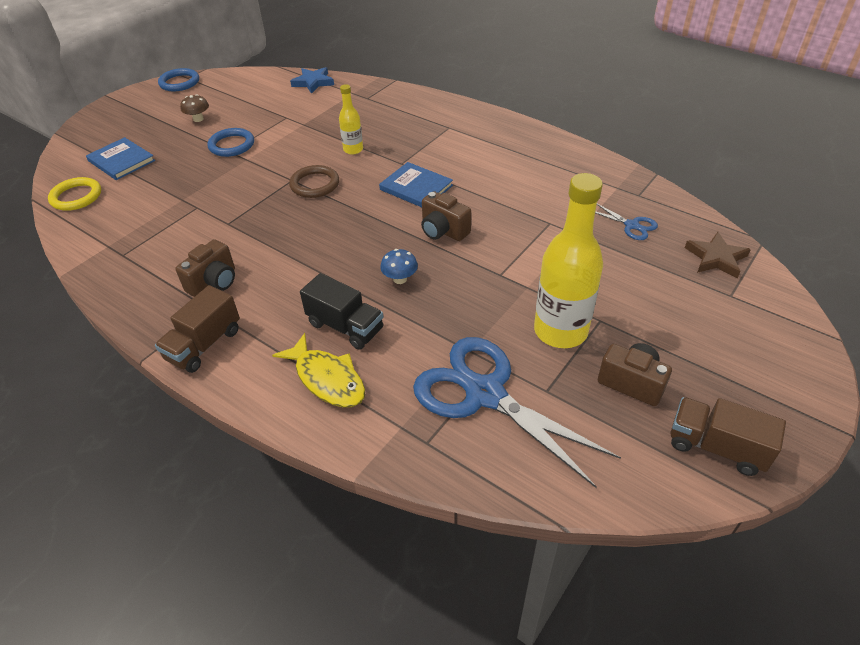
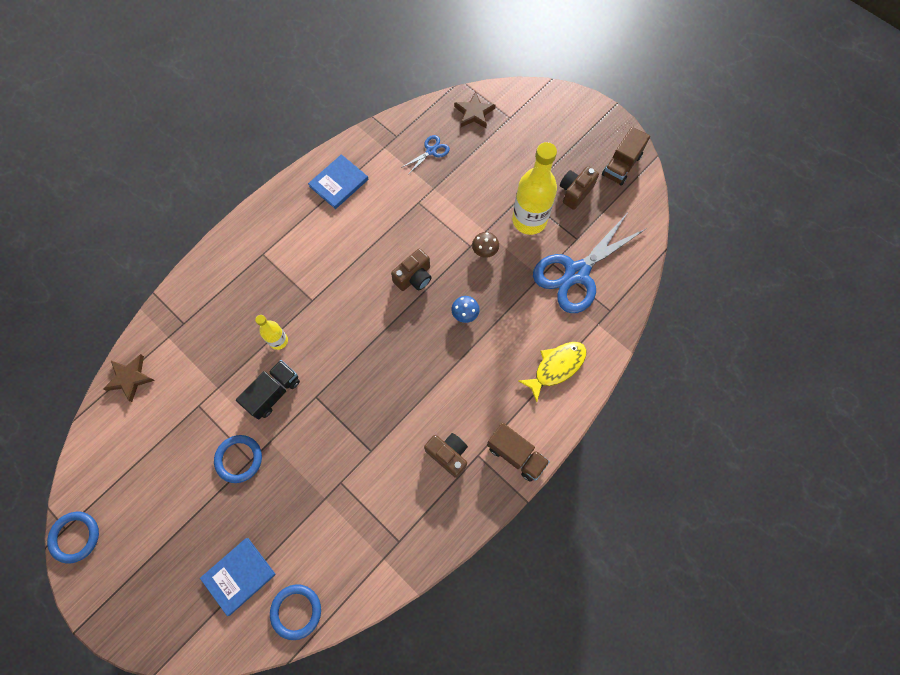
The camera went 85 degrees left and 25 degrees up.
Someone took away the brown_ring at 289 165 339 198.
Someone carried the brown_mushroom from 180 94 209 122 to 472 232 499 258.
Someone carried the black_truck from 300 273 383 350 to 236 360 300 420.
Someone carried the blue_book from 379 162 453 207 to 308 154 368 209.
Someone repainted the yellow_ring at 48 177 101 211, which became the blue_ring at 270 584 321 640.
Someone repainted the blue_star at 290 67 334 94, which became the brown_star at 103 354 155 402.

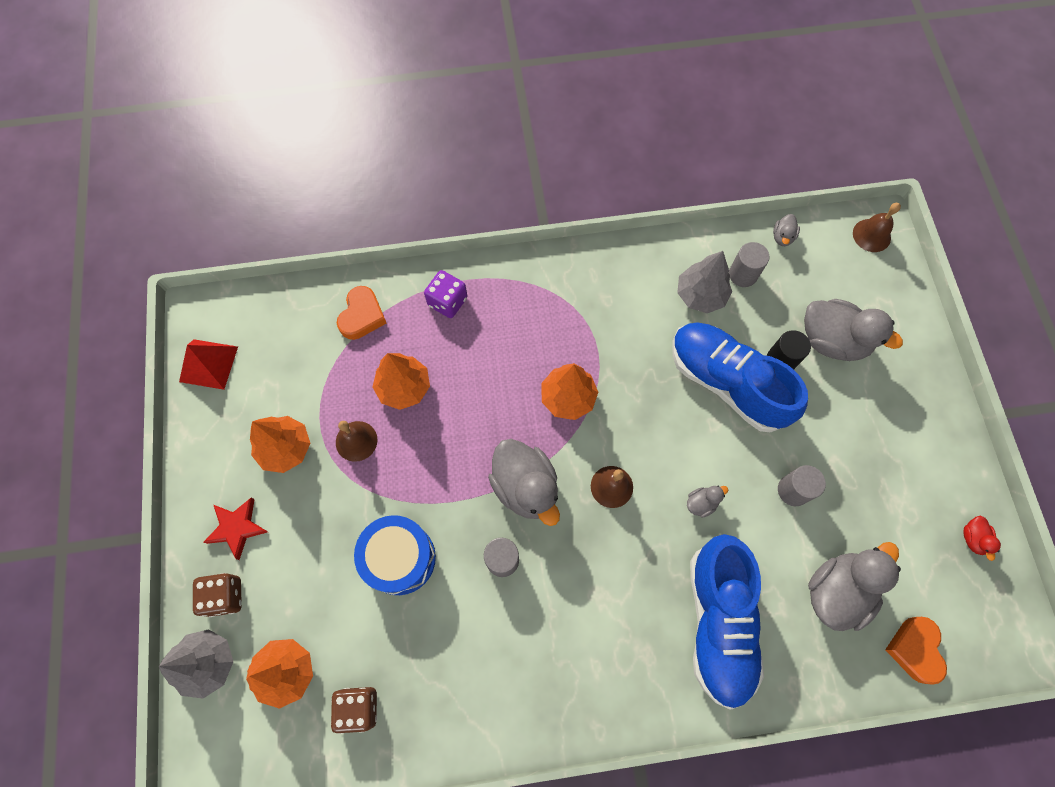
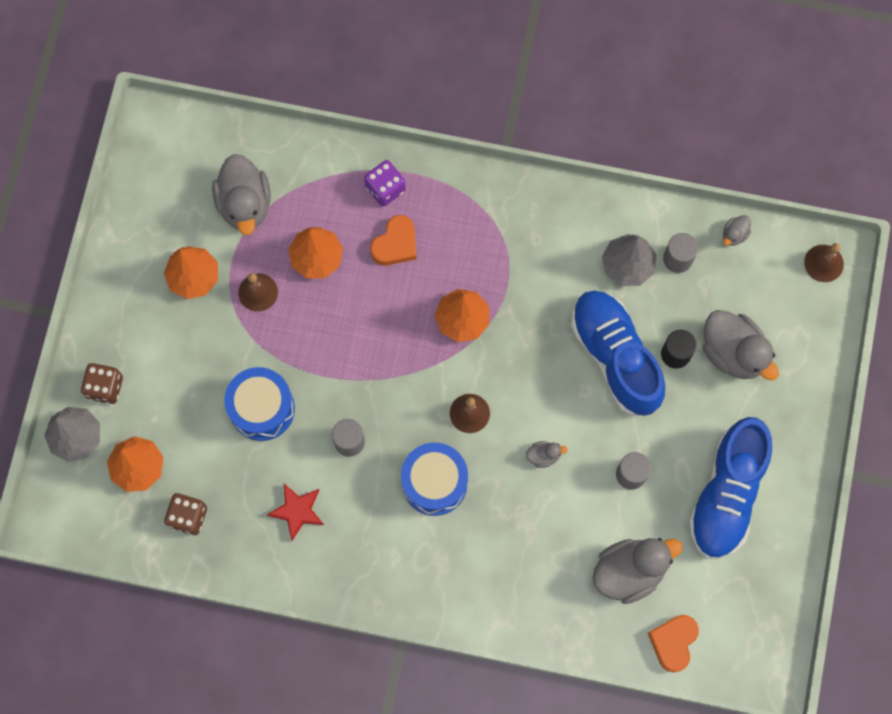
The camera went 20 degrees right and 5 degrees up.
Someone took away the red_pyramid at 179 339 238 390.
Someone took away the red_duck at 963 516 1001 561.
Someone put down the blue_drum at 401 443 468 516.
Someone carried the red_star from 203 498 268 560 to 267 484 324 541.
Someone carried the orange_heart from 337 286 386 340 to 370 215 416 265.
Someone carried the grey_duck from 488 439 560 526 to 212 154 271 235.
Someone carried the blue_shoe from 690 534 764 710 to 688 417 772 559.

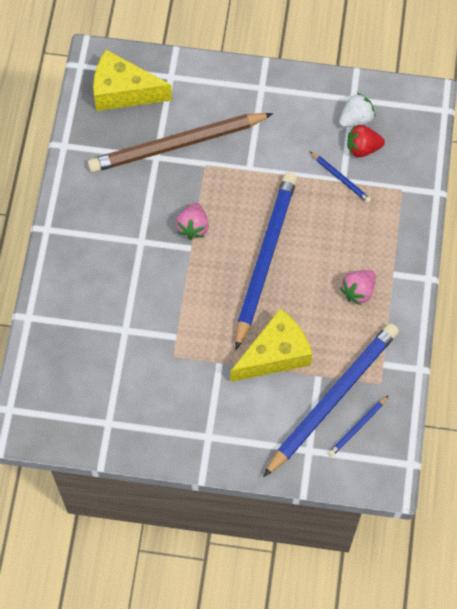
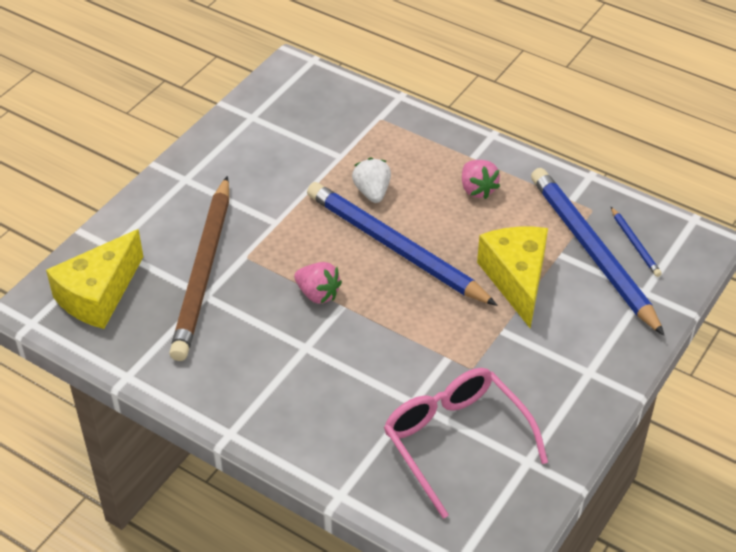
The camera went 65 degrees left and 20 degrees down.
Someone took away the blue_pencil at 310 151 371 203.
Someone took away the red_strawberry at 347 125 385 157.
Someone put down the pink_glasses at 384 368 548 519.
Someone carried the white_strawberry from 339 93 375 128 to 352 157 391 203.

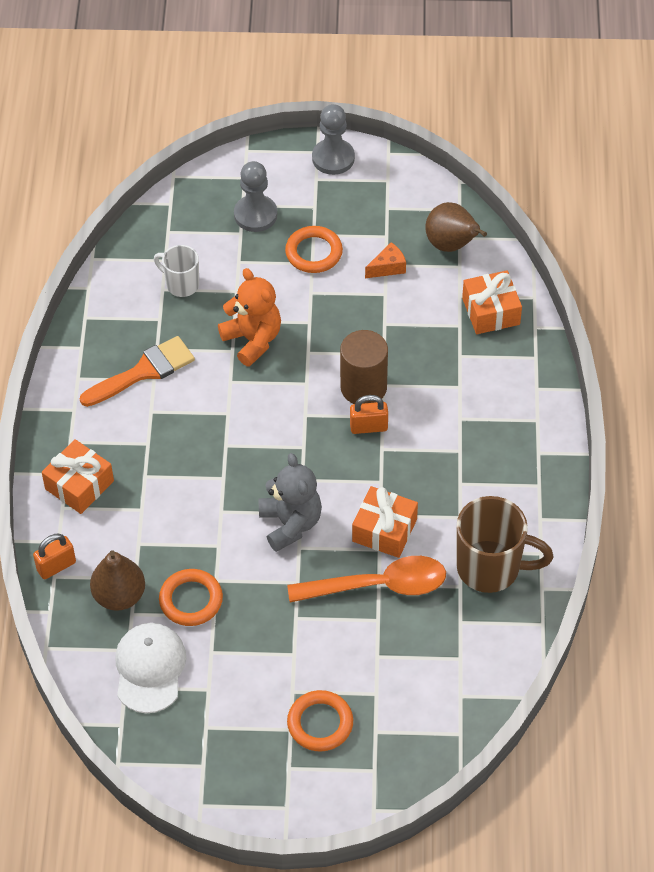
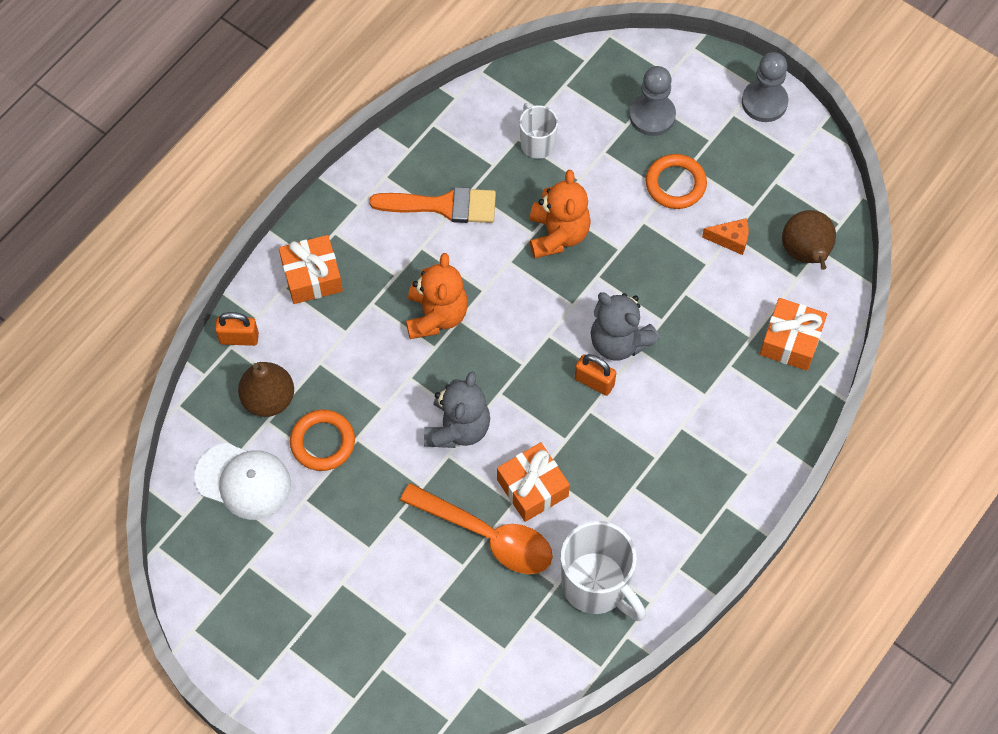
The camera went 35 degrees right and 10 degrees up.
Someone took away the orange_ring at 287 690 353 752.
Someone put down the orange_teddy_bear at 406 253 468 339.
Someone swapped the brown_cylinder at 340 330 388 404 for the grey_teddy_bear at 591 292 660 361.
Someone repainted the brown_mug at 456 496 553 593, which became the white_mug at 560 521 646 621.
Someone rotated the white_cap at 115 623 186 713 by 75 degrees clockwise.

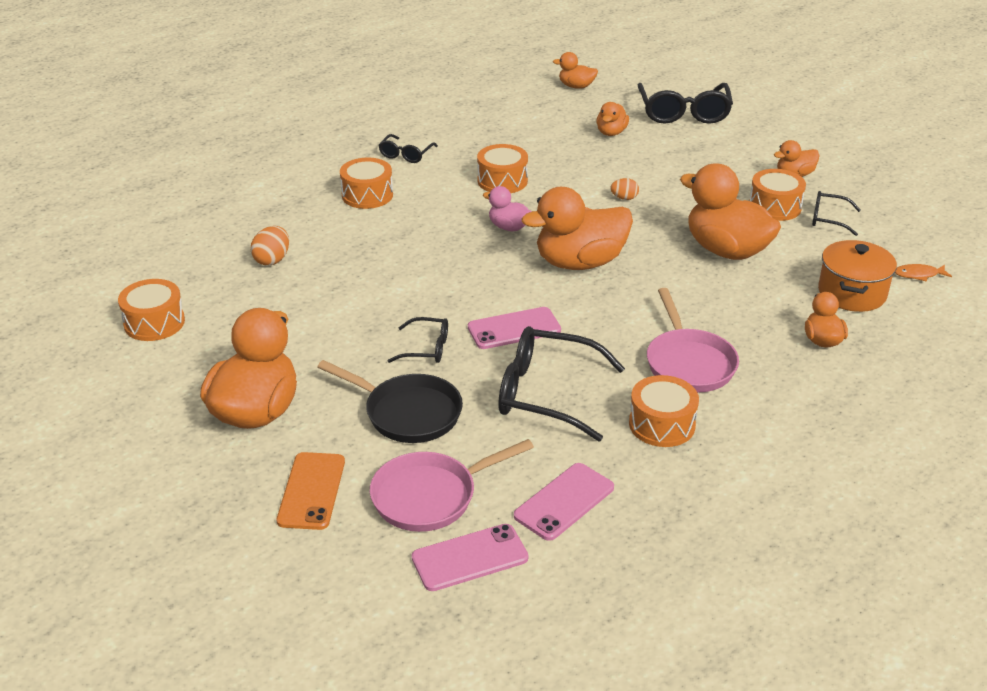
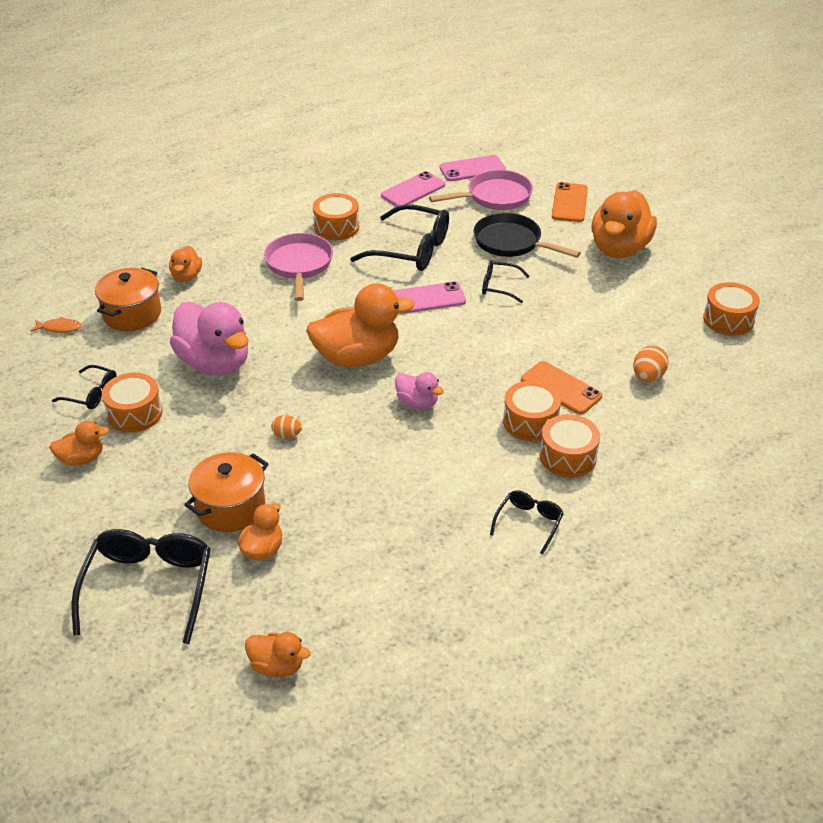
The camera went 175 degrees left and 5 degrees up.
Someone put down the orange_pot at 184 452 269 532.
Someone put down the orange_phone at 521 361 602 414.
Someone carried the orange_drum from 477 144 528 193 to 503 381 561 441.
Someone repainted the orange_duck at 680 163 781 260, which became the pink_duck at 170 302 248 375.

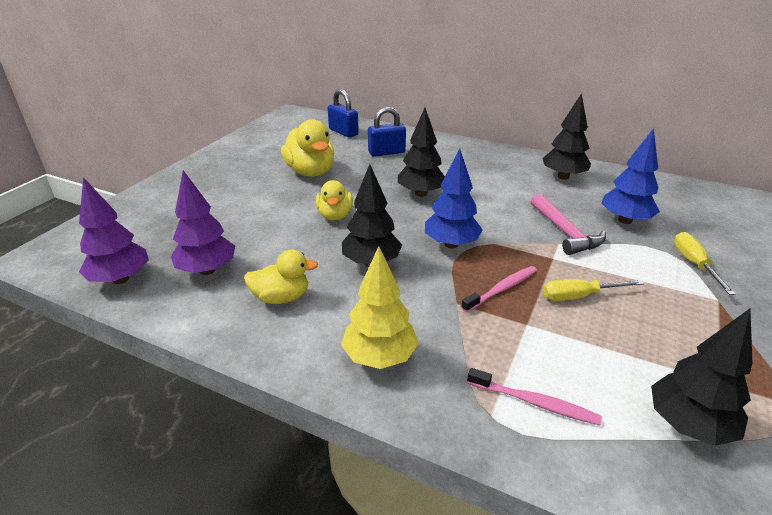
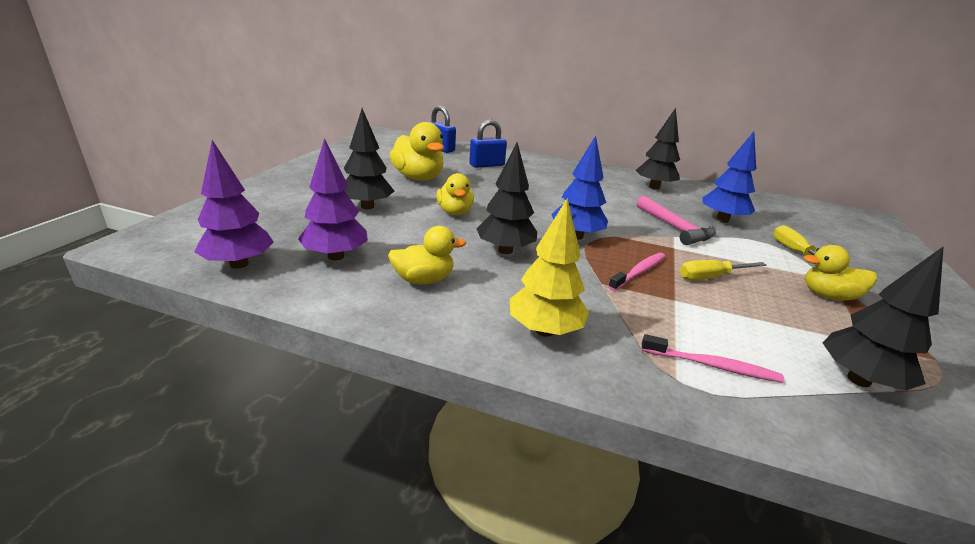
The camera went 10 degrees left and 5 degrees down.
Someone put down the yellow_duck at 803 245 877 301.
Someone carried the black_tree from 398 108 445 197 to 344 108 394 209.

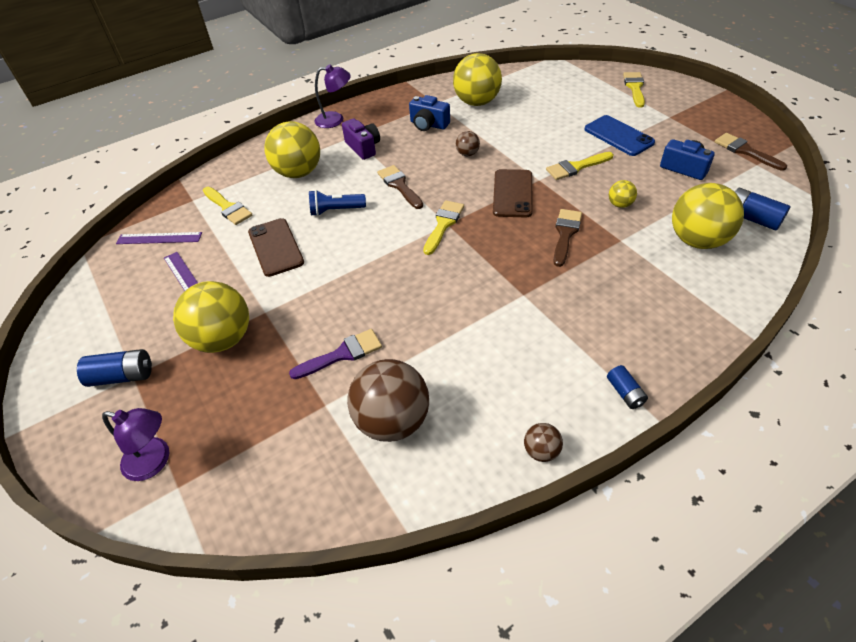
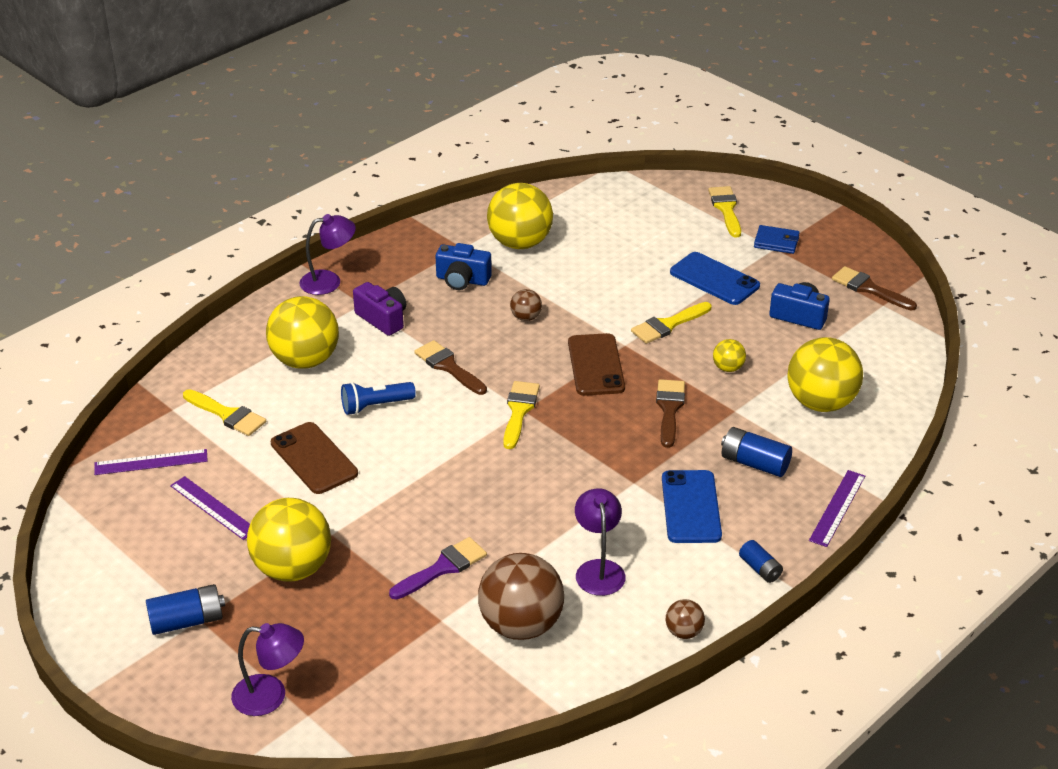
The camera went 15 degrees left and 10 degrees down.
Someone put down the purple_lamp at 575 488 626 596.
Someone put down the blue_phone at 662 470 722 543.
Someone put down the blue_wallet at 754 225 800 254.
Someone put down the purple_ruler at 809 470 865 547.
Someone carried the blue_battery from 735 188 790 231 to 721 427 792 477.

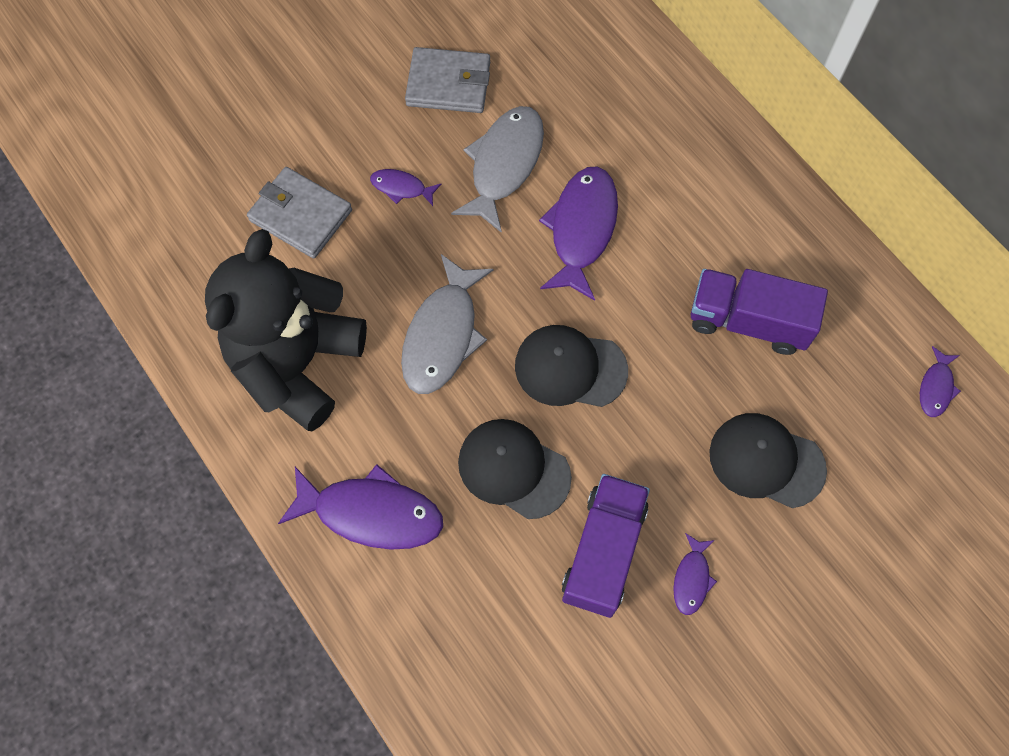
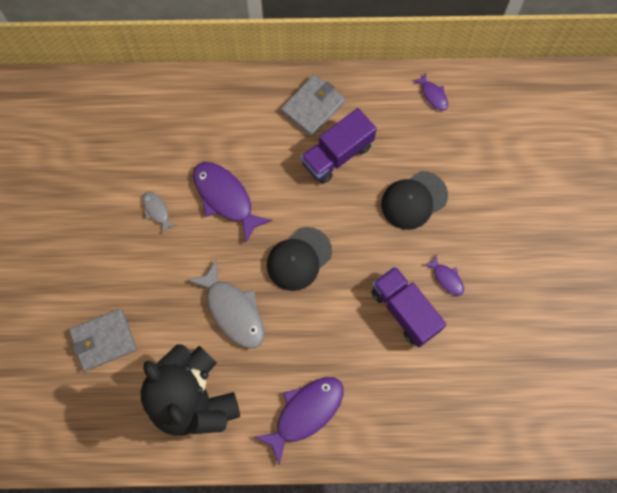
The camera went 55 degrees left and 5 degrees up.
Someone took away the purple_fish at 370 169 441 206.
Someone took away the black_cap at 458 419 572 519.
Someone carried the grey_wallet from 405 47 490 113 to 281 74 345 137.
Someone scaled the grey_fish at 451 106 544 233 by 0.49.

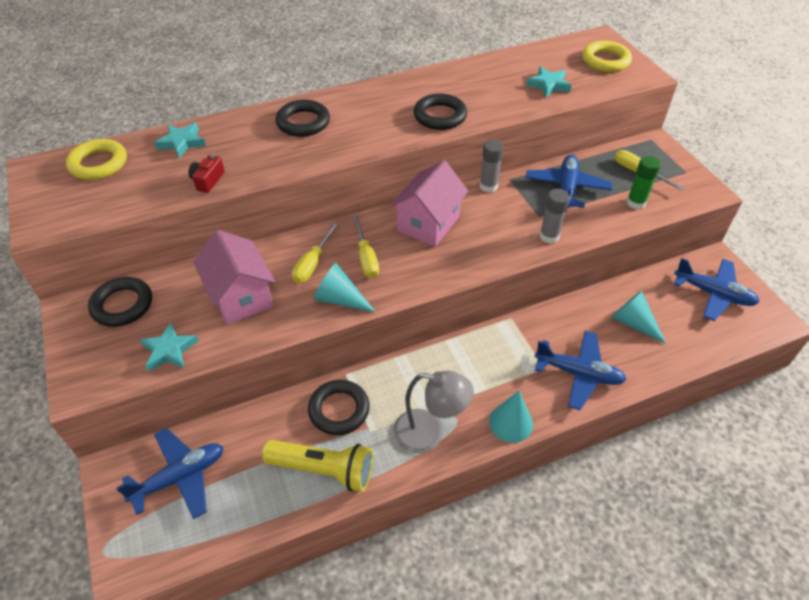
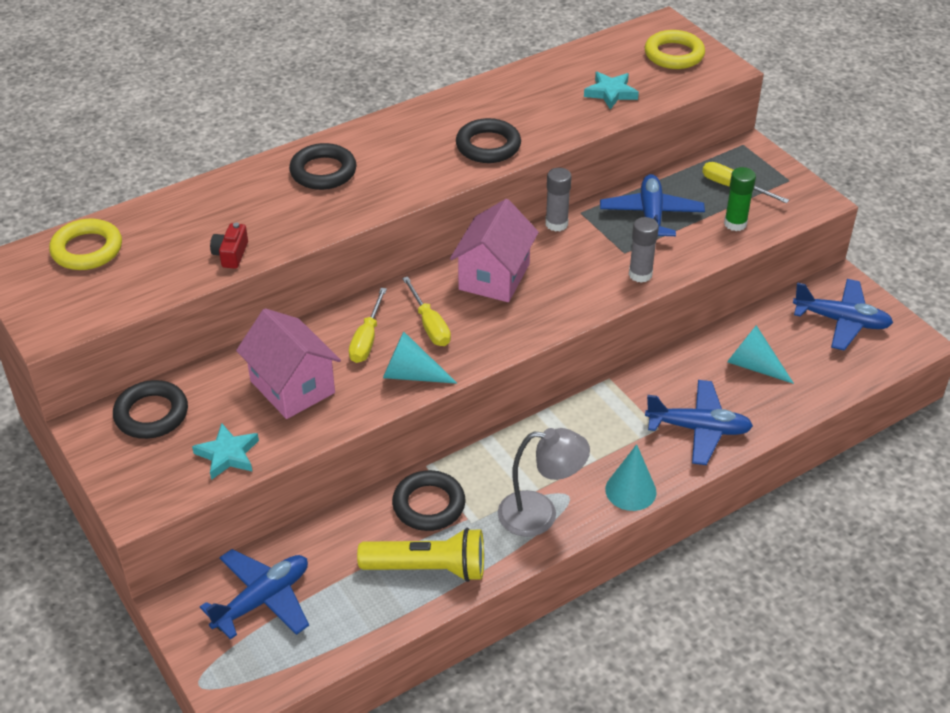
The camera went 10 degrees left and 5 degrees down.
Someone took away the turquoise_star at 154 123 206 159.

